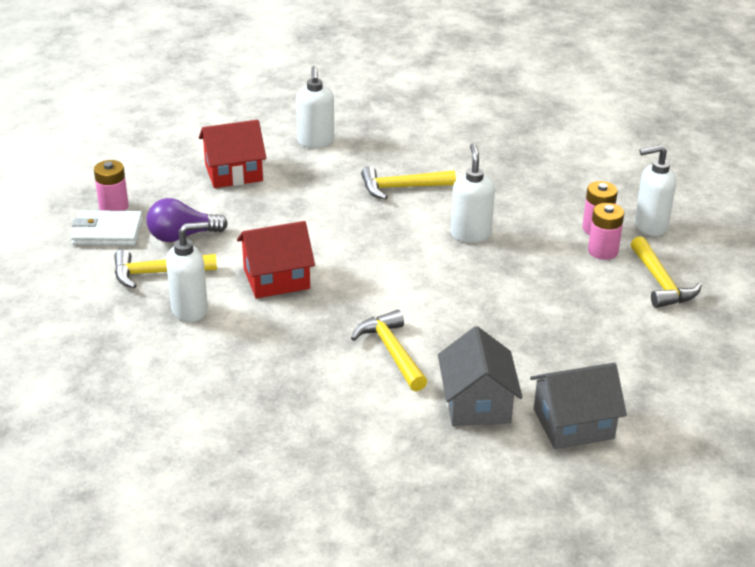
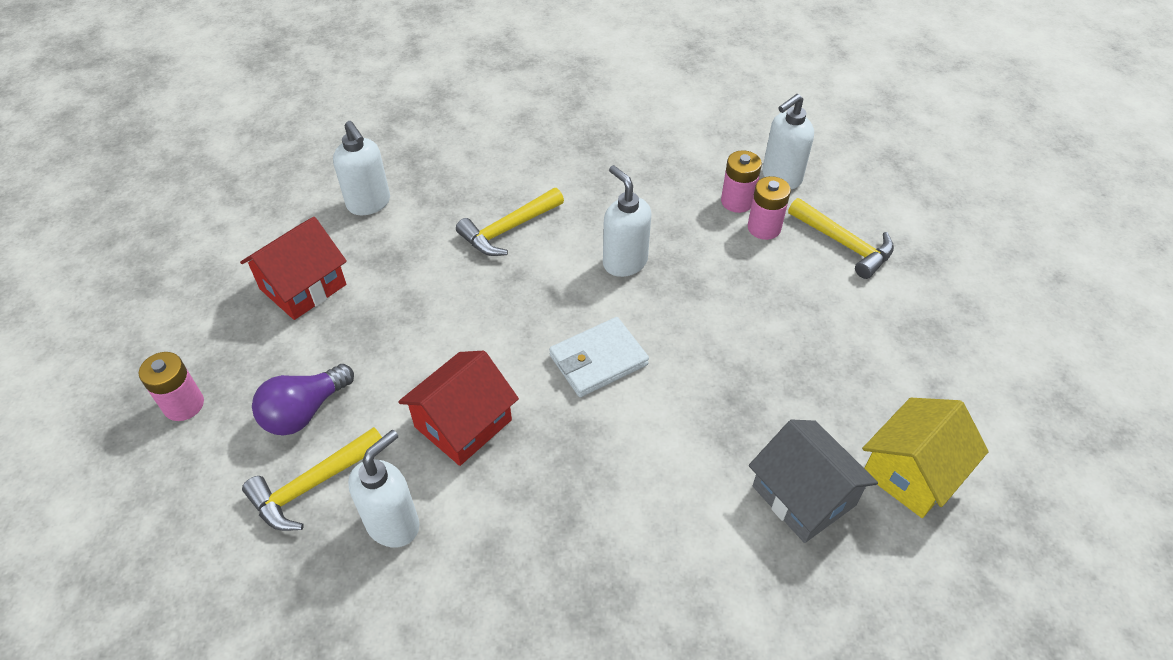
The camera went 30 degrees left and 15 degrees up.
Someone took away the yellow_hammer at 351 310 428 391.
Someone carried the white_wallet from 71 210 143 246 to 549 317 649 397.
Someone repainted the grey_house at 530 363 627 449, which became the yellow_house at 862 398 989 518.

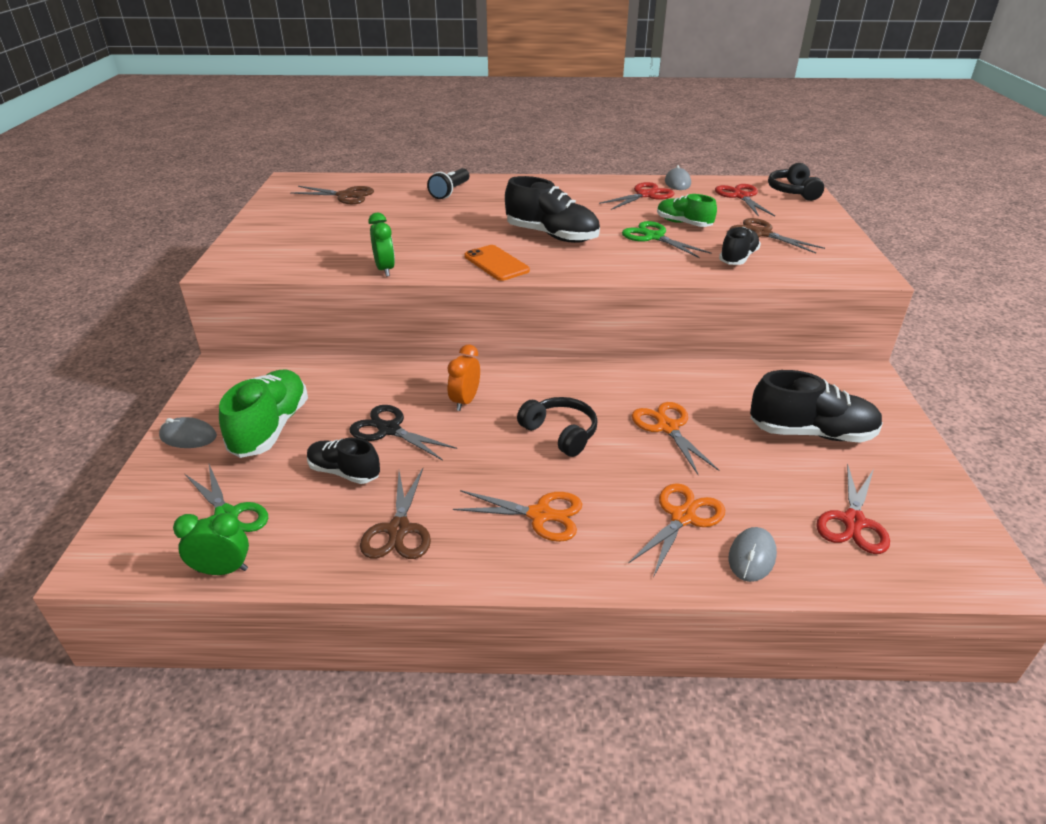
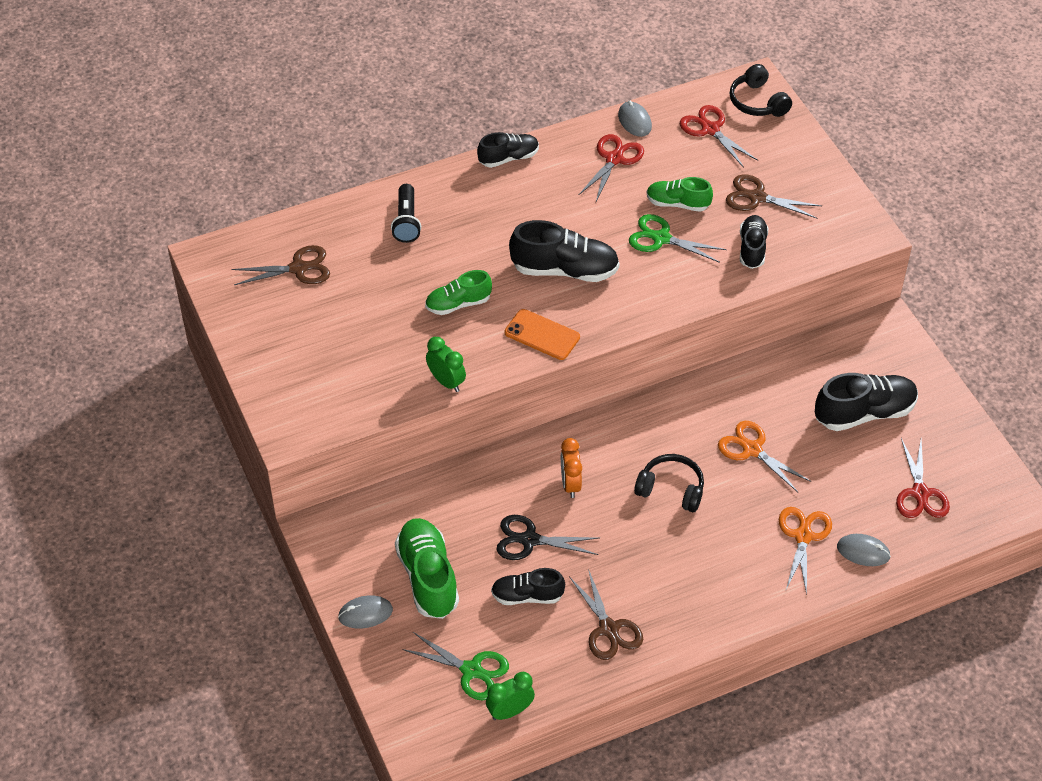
The camera went 25 degrees left and 15 degrees up.
Someone took away the orange_scissors at 453 490 582 542.
Someone put down the green_shoe at 425 270 492 315.
Someone put down the black_shoe at 477 132 539 168.
Someone rotated the grey_mouse at 729 527 777 582 by 75 degrees counterclockwise.

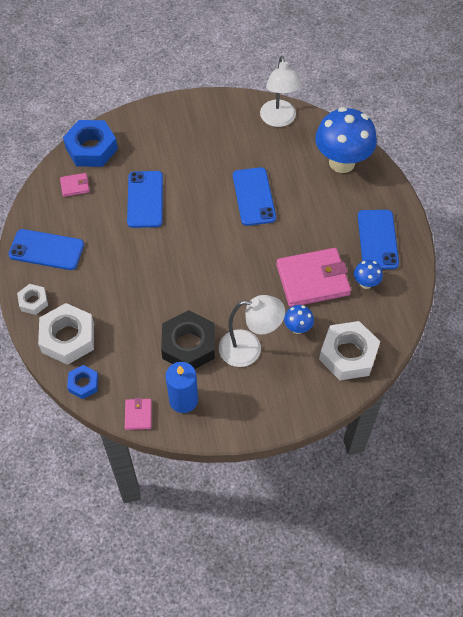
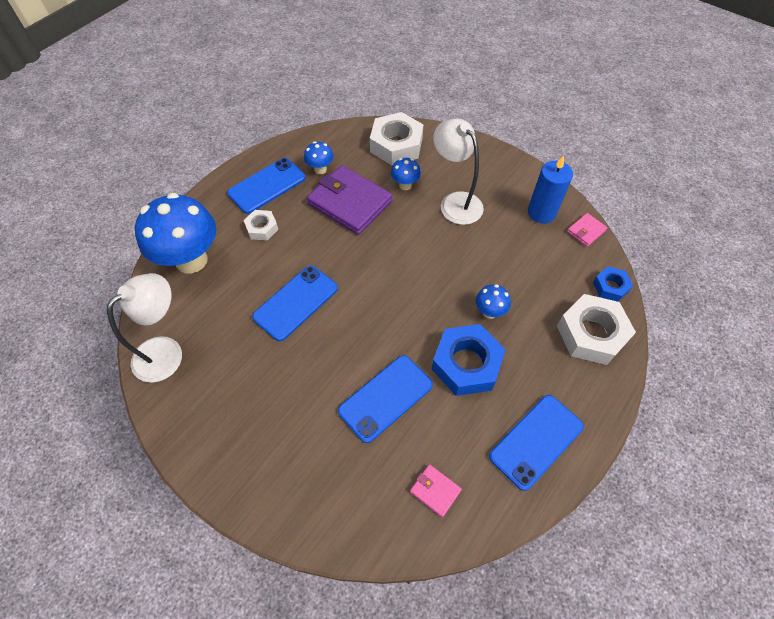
The camera went 130 degrees left and 0 degrees up.
Someone took away the black_nut at 161 310 215 369.
Someone put down the blue_mushroom at 476 284 511 319.
Someone carried the white_nut from 17 284 48 315 to 244 210 278 241.
Someone carried the blue_nut from 63 120 118 167 to 432 324 506 396.
Someone repainted the pink_wallet at 276 248 351 307, which became the purple_wallet at 307 165 392 235.
Someone rotated the blue_phone at 8 229 84 270 by 75 degrees clockwise.

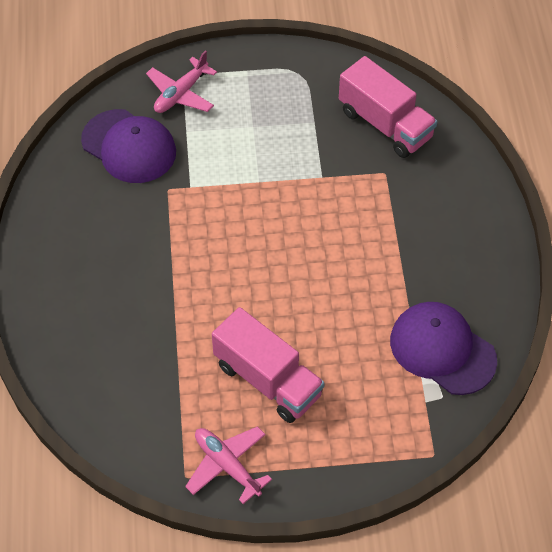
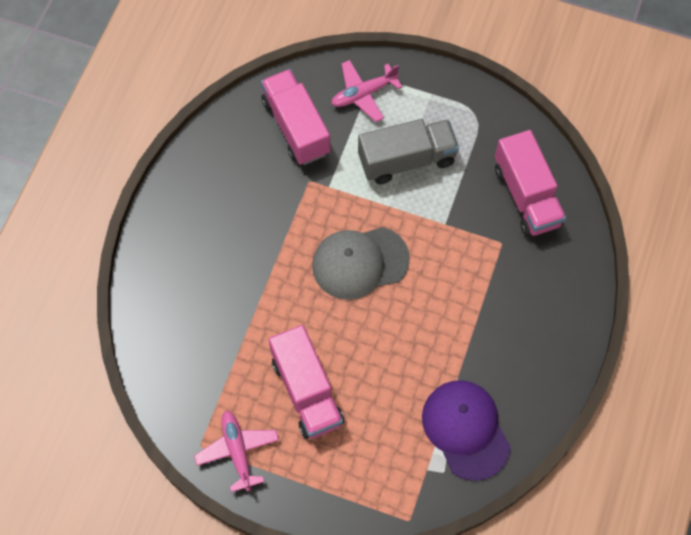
The camera went 25 degrees right and 10 degrees up.
Someone put down the grey_cap at 312 227 410 300.
Someone put down the grey_truck at 358 119 459 184.
Someone swapped the purple_cap at 81 109 176 183 for the pink_truck at 261 69 330 165.

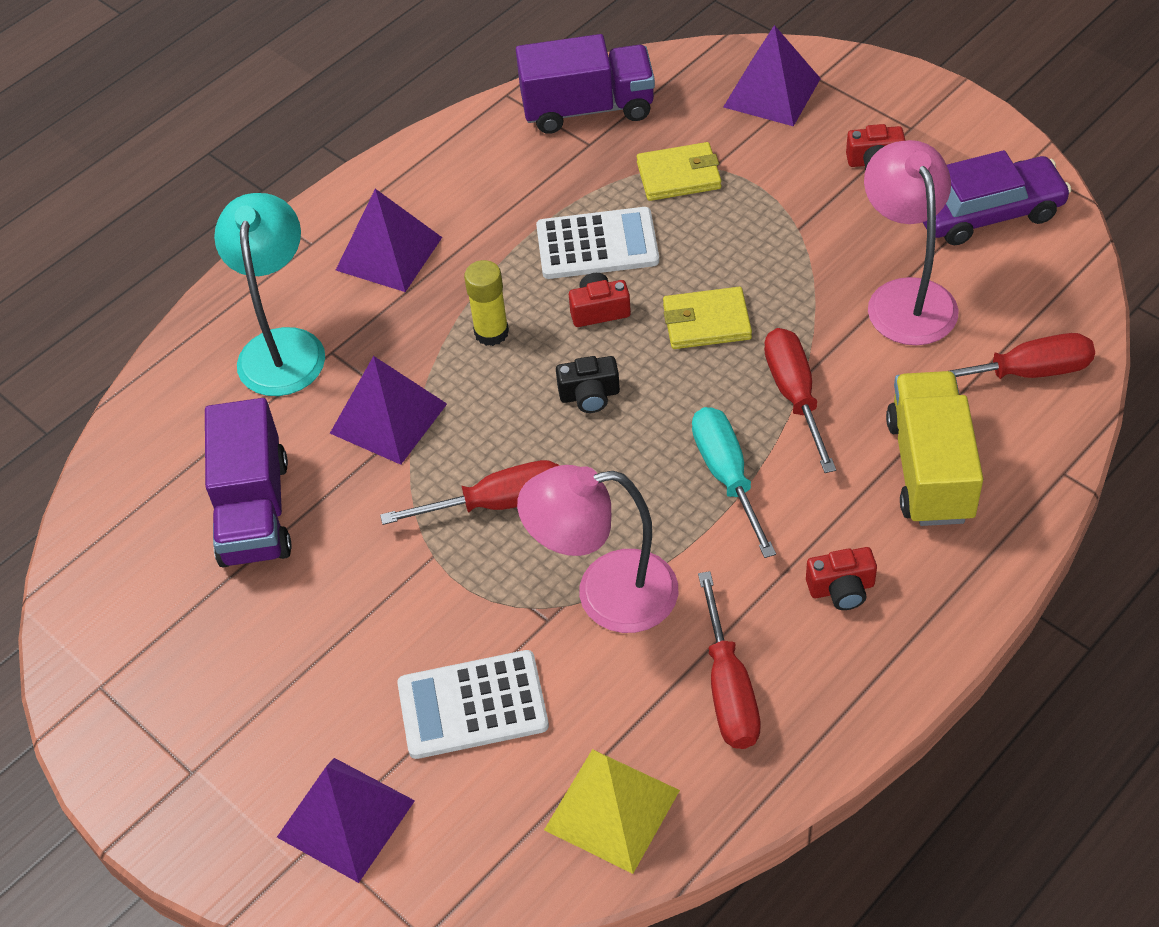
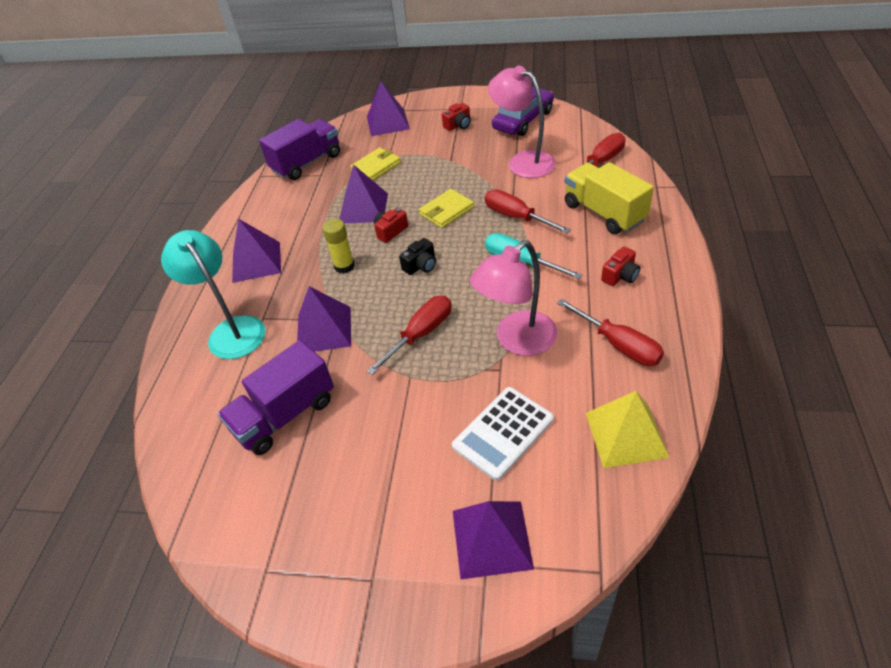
The camera went 35 degrees left and 5 degrees down.
Someone swapped the white_calculator at 536 207 659 279 for the purple_pyramid at 339 164 388 224.
Someone rotated the purple_truck at 205 398 292 567 by 90 degrees clockwise.

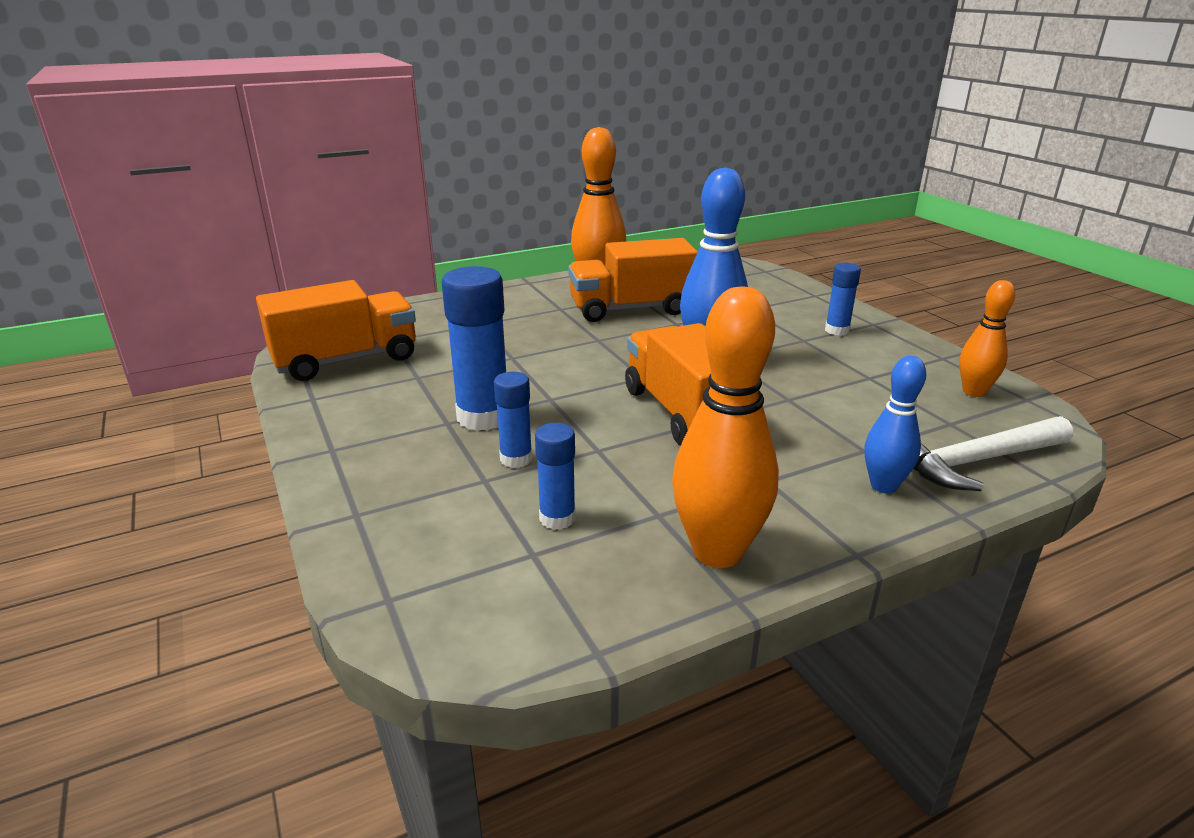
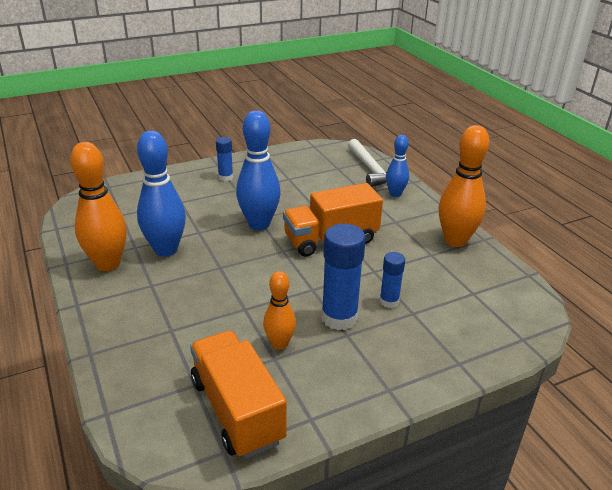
The camera went 90 degrees left and 5 degrees up.
Someone took away the blue_glue_stick at 535 423 576 530.
Someone carried the orange_bowling_pin from 959 280 1015 397 to 263 271 296 349.
Someone swapped the orange_truck at 568 238 698 322 for the blue_bowling_pin at 137 131 186 257.

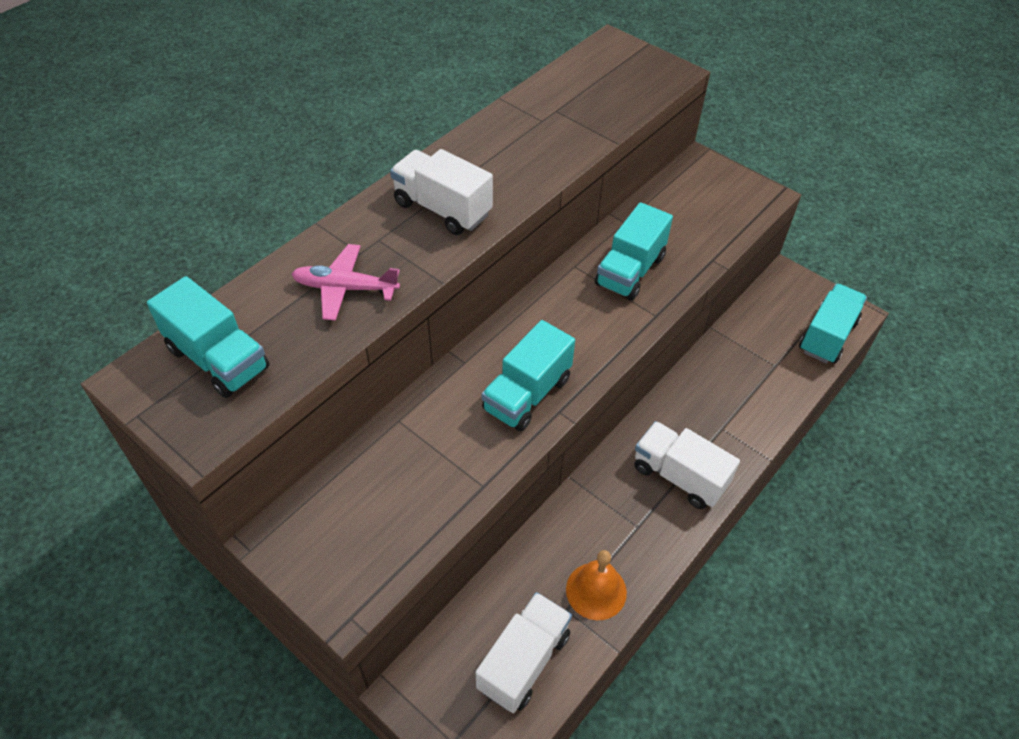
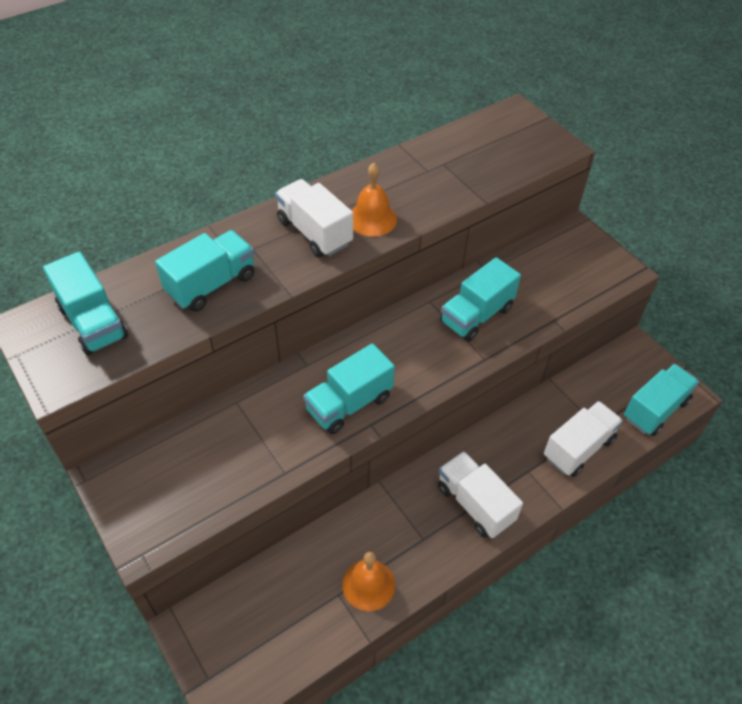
The camera went 15 degrees right and 0 degrees up.
Someone put down the orange_bell at 351 163 397 237.
Someone carried the white_truck from 476 592 572 713 to 544 401 623 477.
Someone swapped the pink_plane at 291 244 400 321 for the turquoise_truck at 155 230 255 312.

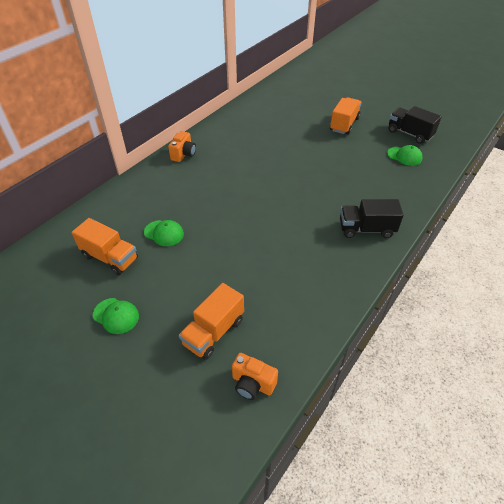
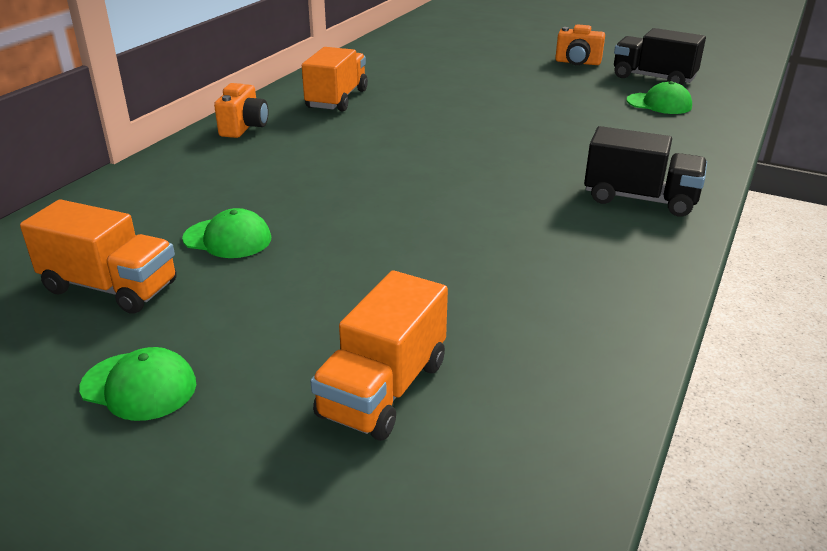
The camera went 10 degrees left and 15 degrees down.
Someone carried the orange_camera from 232 353 278 400 to 555 24 605 65.
Someone carried the orange_truck from 330 97 362 135 to 302 47 368 111.
Someone rotated the black_truck at 340 199 404 238 by 150 degrees counterclockwise.

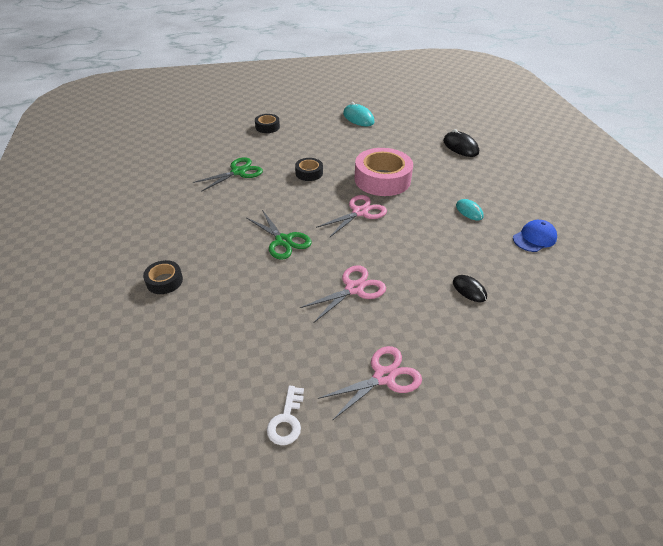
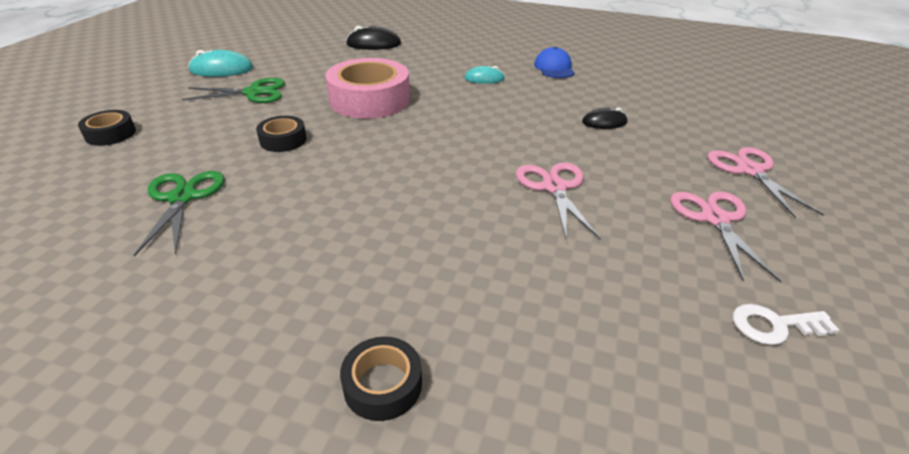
The camera went 60 degrees left and 5 degrees down.
Someone carried the green_scissors from 247 210 312 260 to 182 78 285 103.
Someone carried the pink_scissors from 316 195 387 238 to 707 147 824 218.
Someone rotated the white_key at 267 386 304 445 by 135 degrees clockwise.

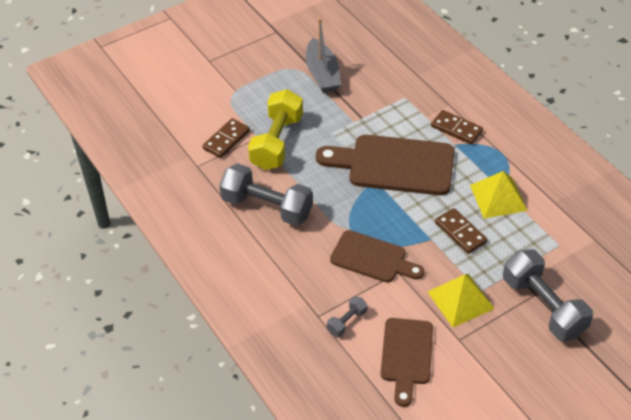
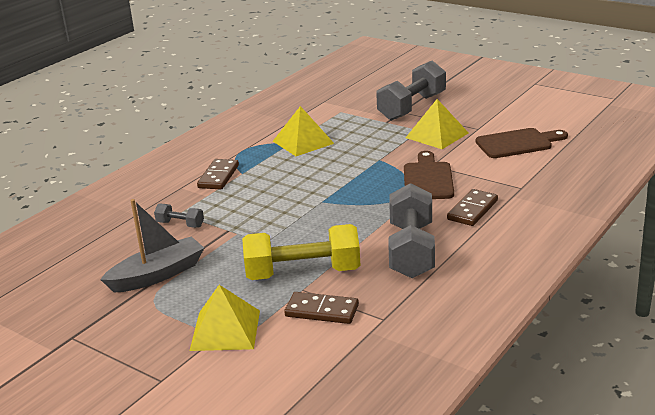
The camera went 110 degrees left and 20 degrees down.
Someone took away the brown_cutting_board at 316 135 454 195.
Someone put down the yellow_pyramid at 189 285 260 351.
Someone carried the grey_dumbbell from 327 296 367 337 to 154 204 204 228.
Someone carried the brown_domino from 435 208 488 254 to 447 189 498 226.

